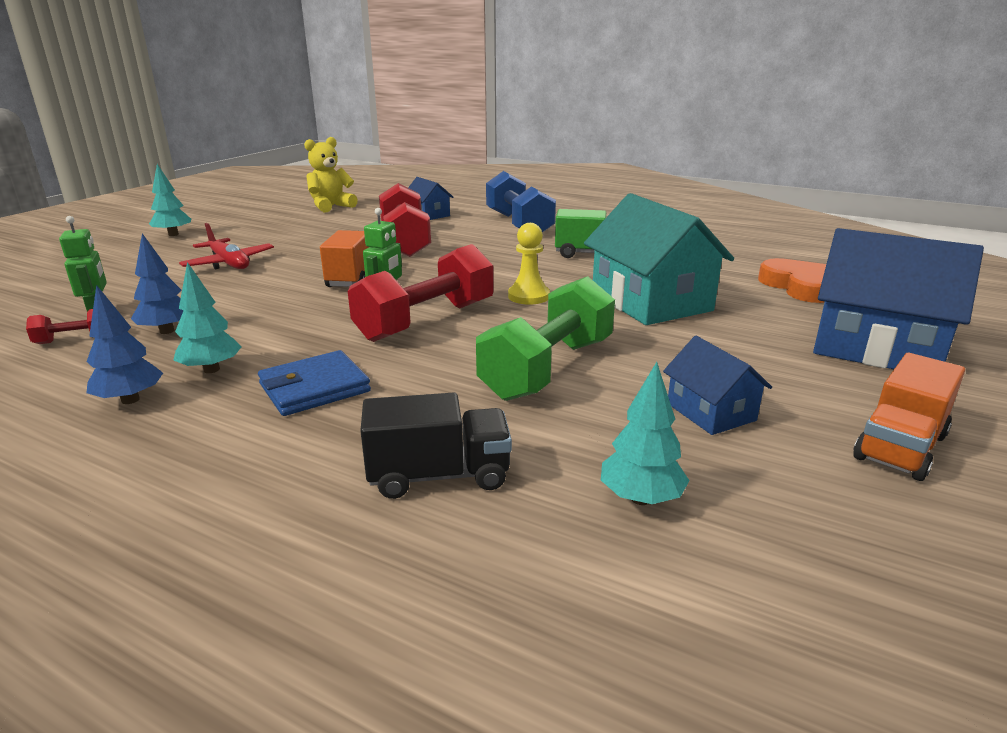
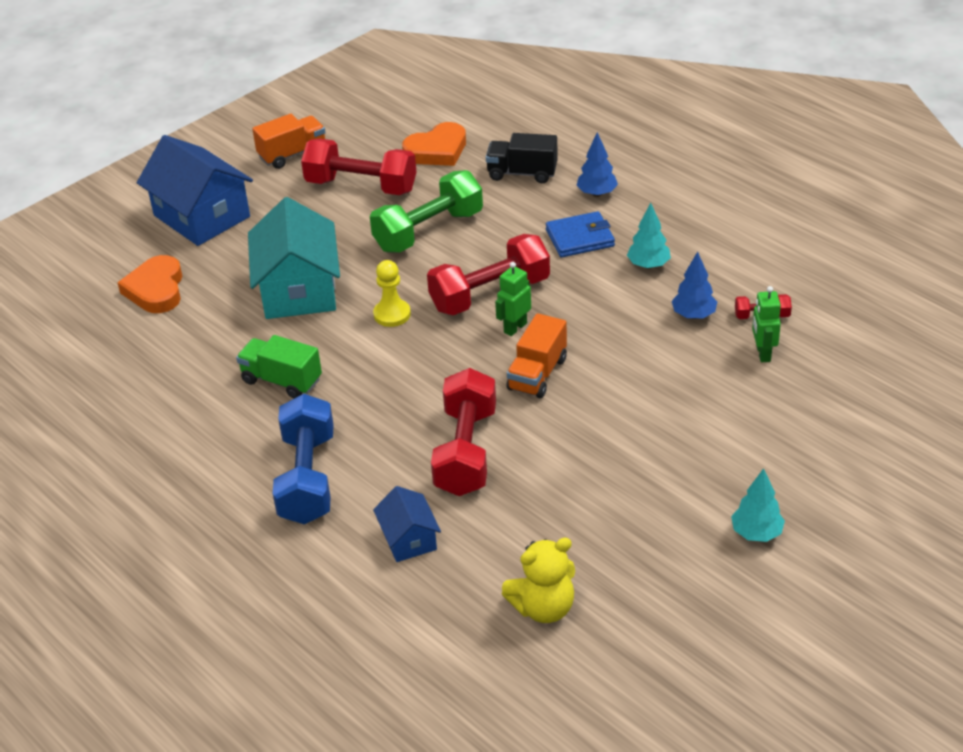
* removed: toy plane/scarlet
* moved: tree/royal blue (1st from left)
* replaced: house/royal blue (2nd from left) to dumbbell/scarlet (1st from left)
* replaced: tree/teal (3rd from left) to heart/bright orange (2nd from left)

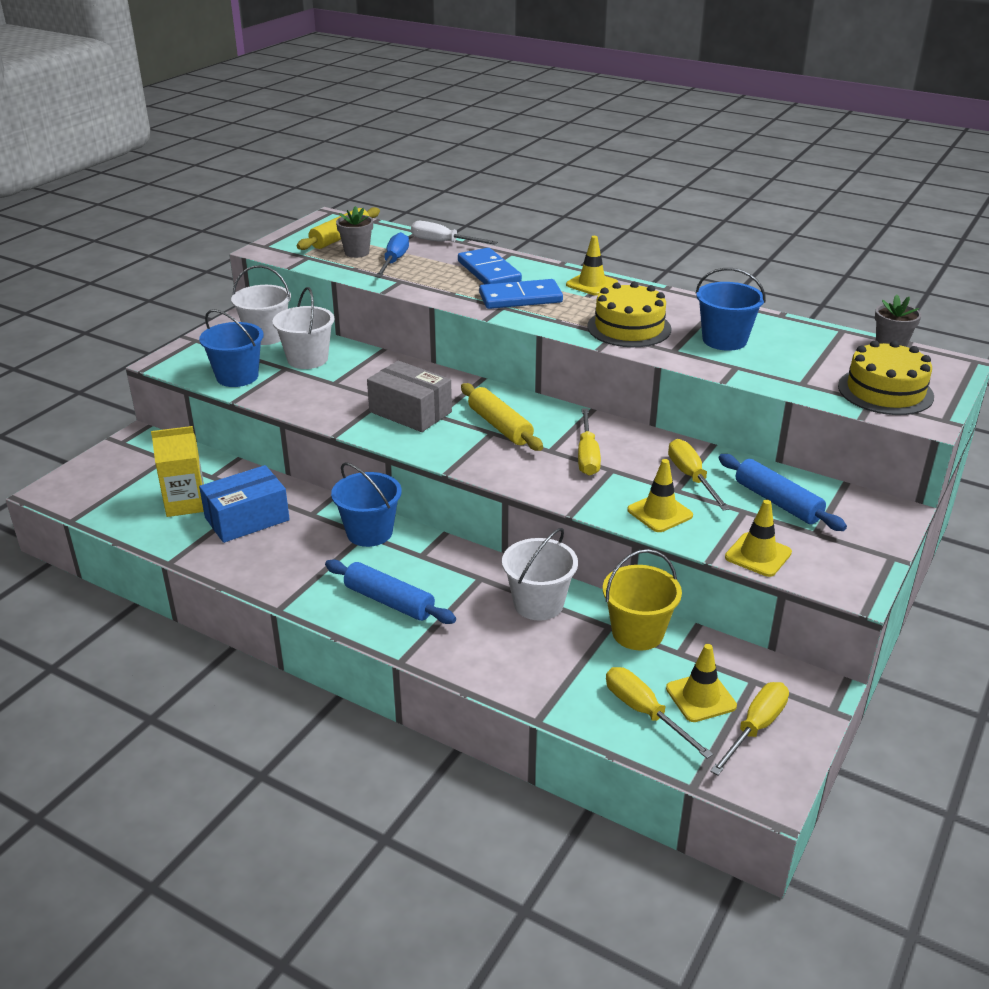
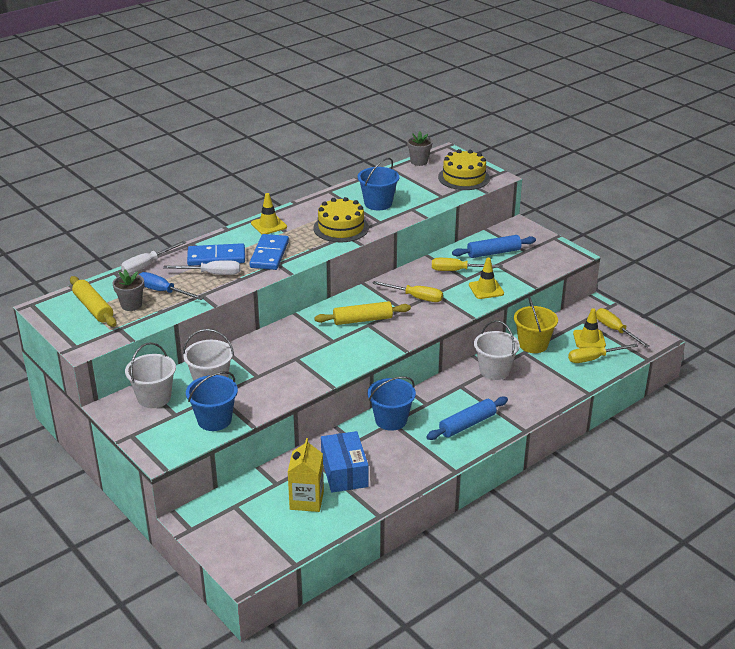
* removed: parcel/ash-grey
* removed: safety cone/golden (4th from left)
* added: screwdriver/white (2nd from left)

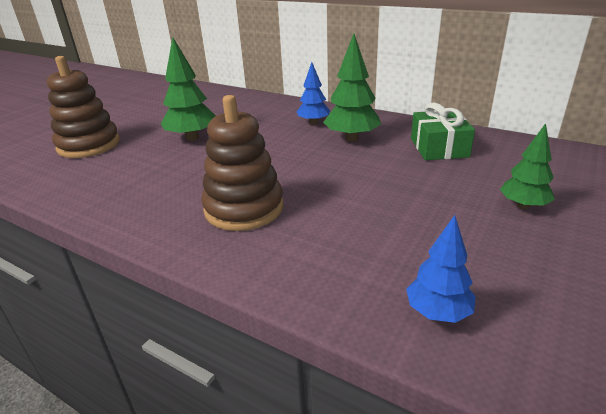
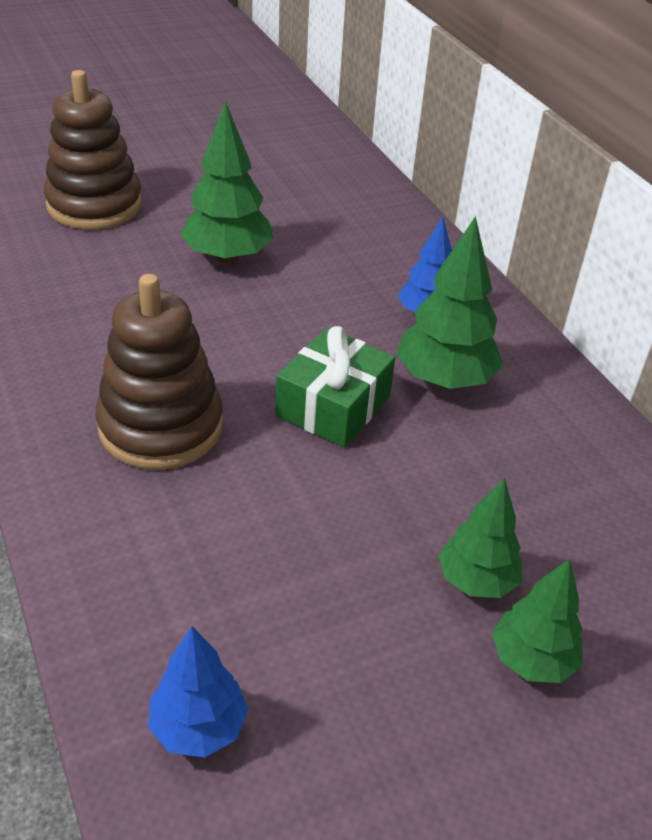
* moved: gift/emerald
* added: tree/emerald (3rd from left)

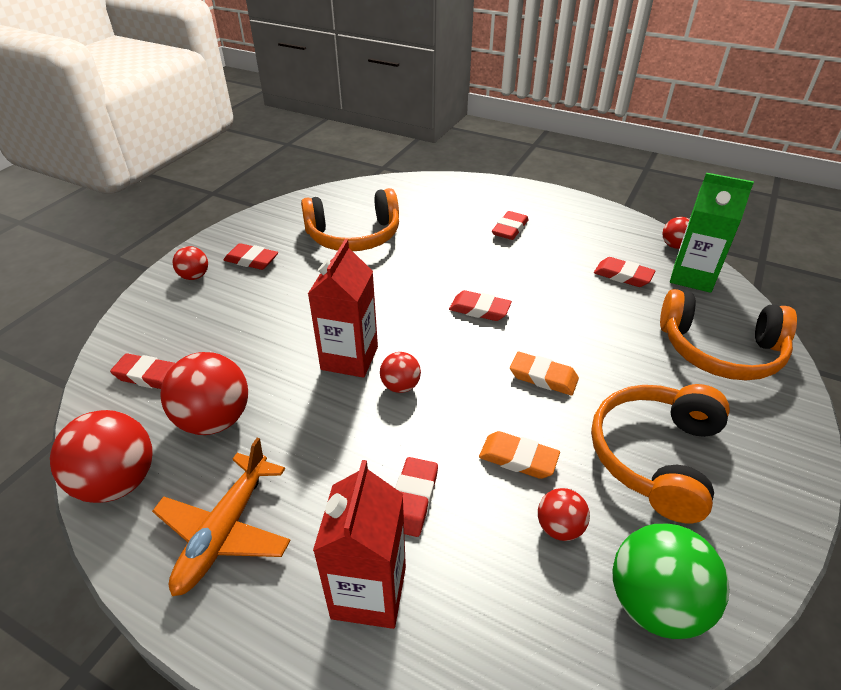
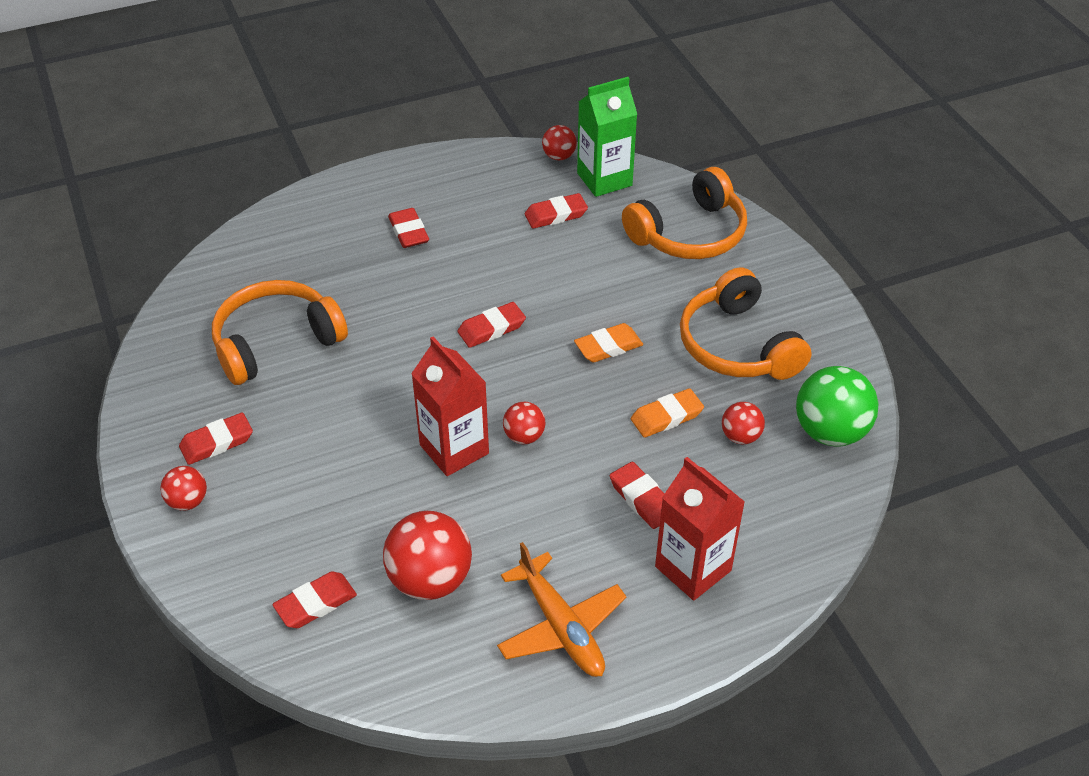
* turned: headphones/bright orange (1st from left) 150 degrees counterclockwise
* removed: ball/scarlet (1st from left)

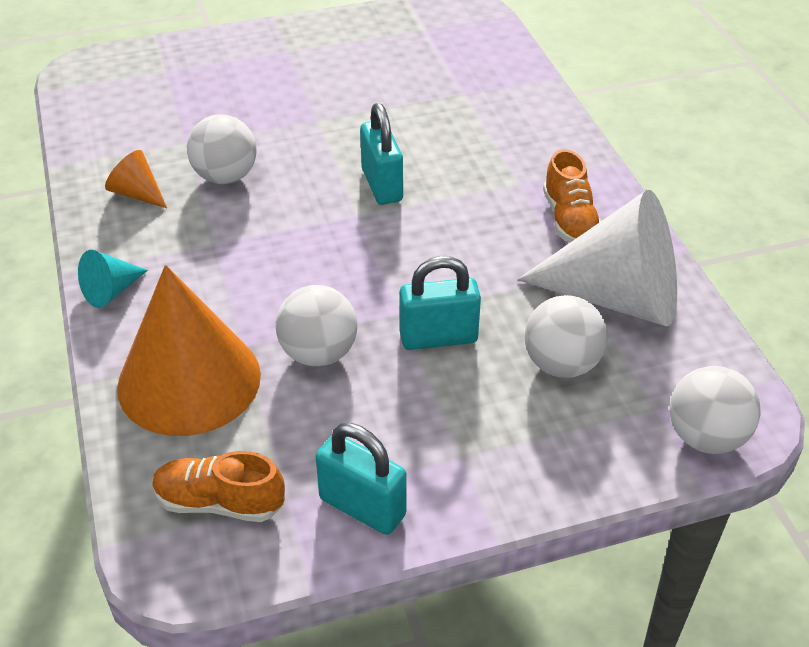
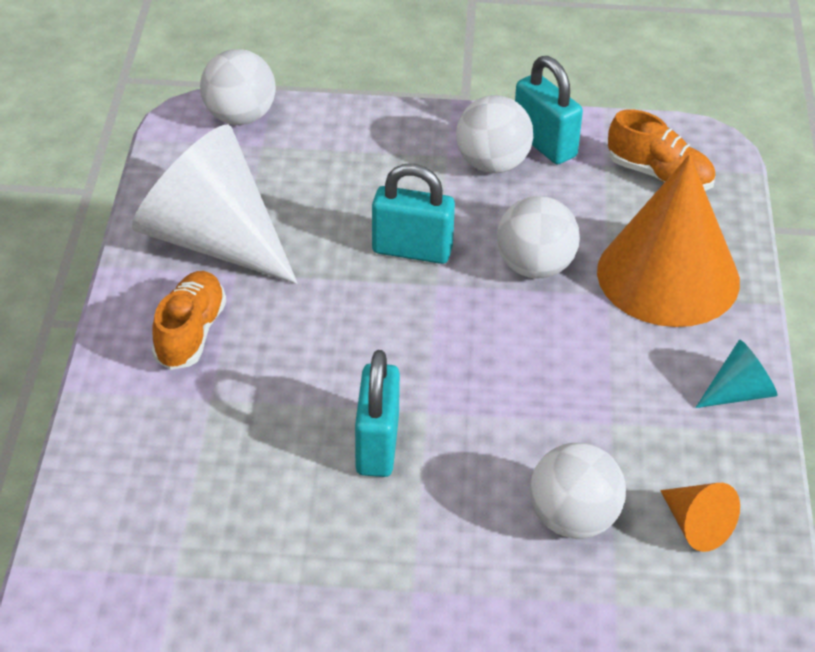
* moved: ball/white (3rd from left in the first image) to ball/white (2nd from left)

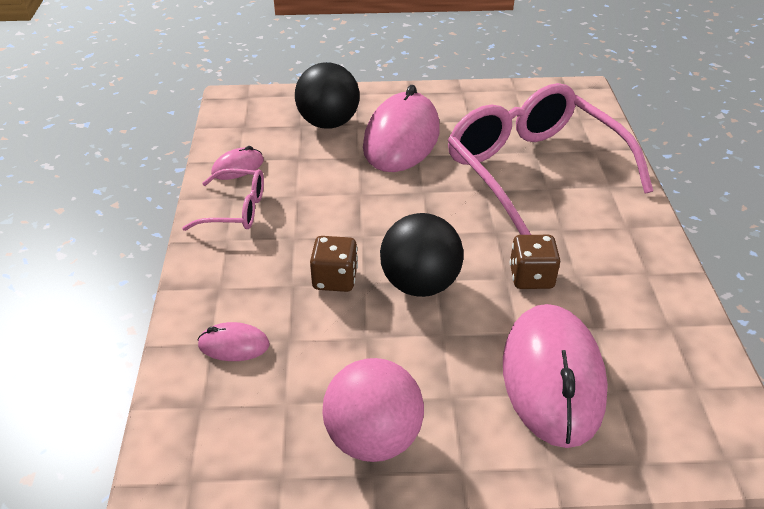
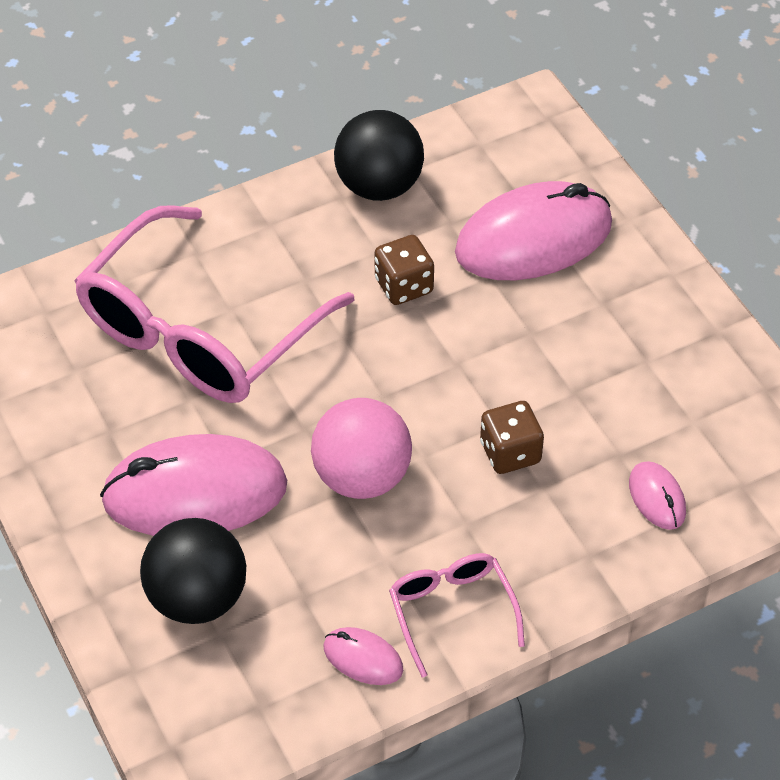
* moved: ball/jet-black (2nd from left)
* moved: ball/rose-pink

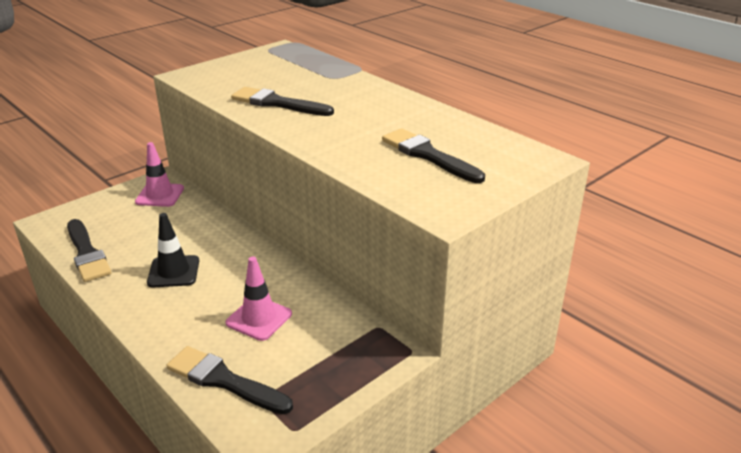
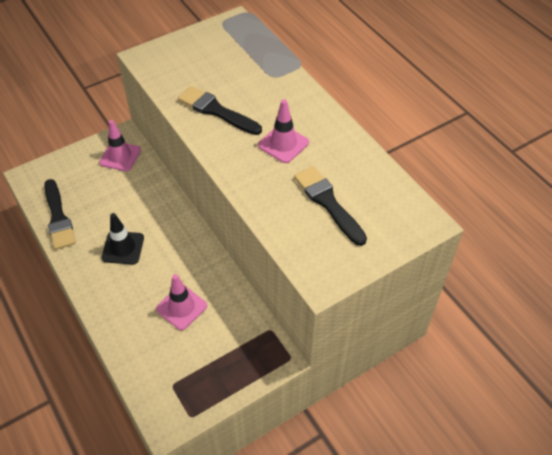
* removed: brush/jet-black (2nd from left)
* added: safety cone/rose-pink (3rd from left)

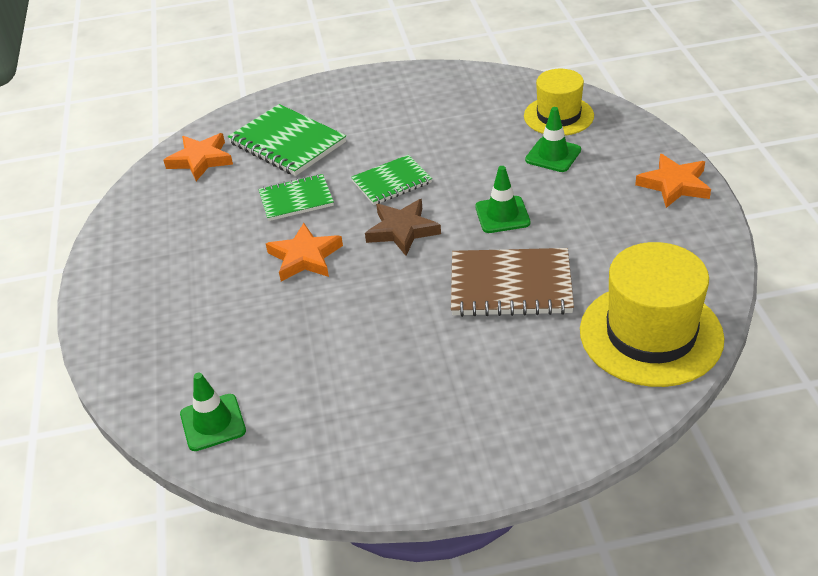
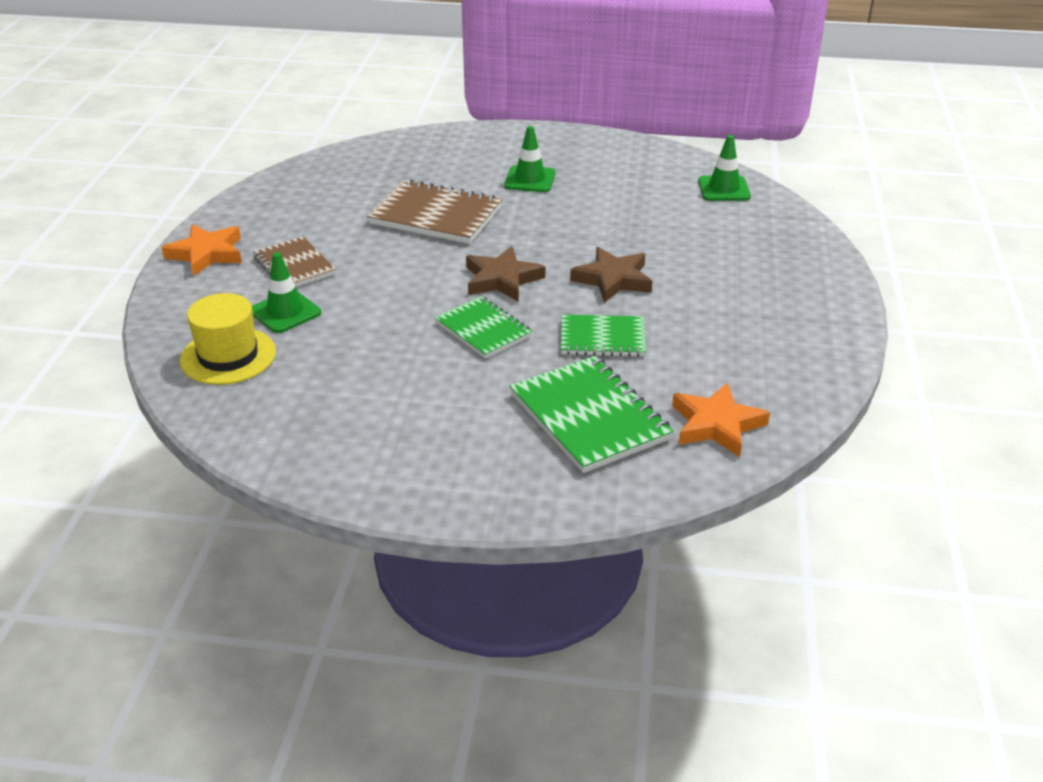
* turned: notepad/emerald (3rd from left in the first image) 60 degrees clockwise
* moved: safety cone/emerald (2nd from left)
* recoloured: star/bright orange (2nd from left) to star/dark brown (2nd from left)
* removed: tall hat/golden (2nd from left)
* added: notepad/dark brown (1st from left)

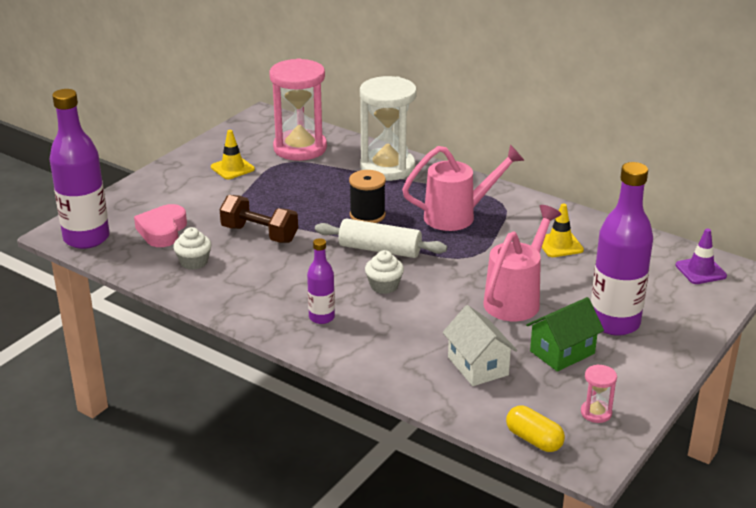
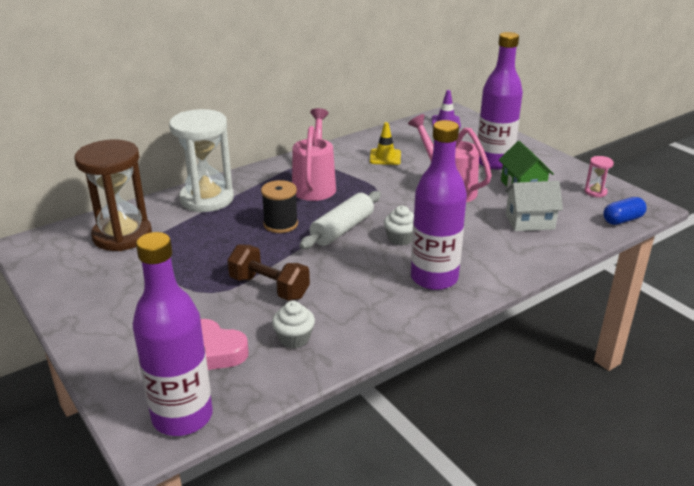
* recoloured: sandglass/rose-pink (1st from left) to sandglass/dark brown
* removed: safety cone/golden (1st from left)
* turned: dumbbell/dark brown 75 degrees clockwise
* resized: bottle/purple (2nd from left) x1.95
* recoloured: pill/golden to pill/royal blue

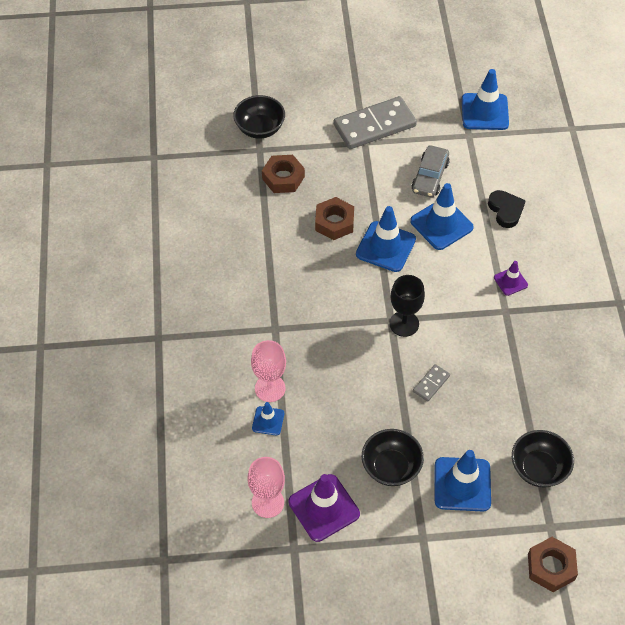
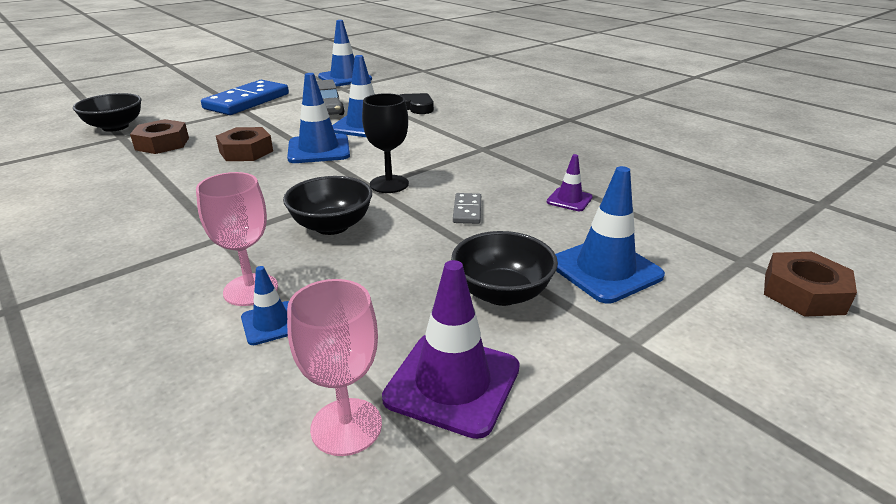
* recoloured: domino piece/ash-grey (1st from left) to domino piece/royal blue
* moved: safety cone/purple (2nd from left)
* moved: serving bowl/jet-black (3rd from left in the first image) to serving bowl/jet-black (2nd from left)

